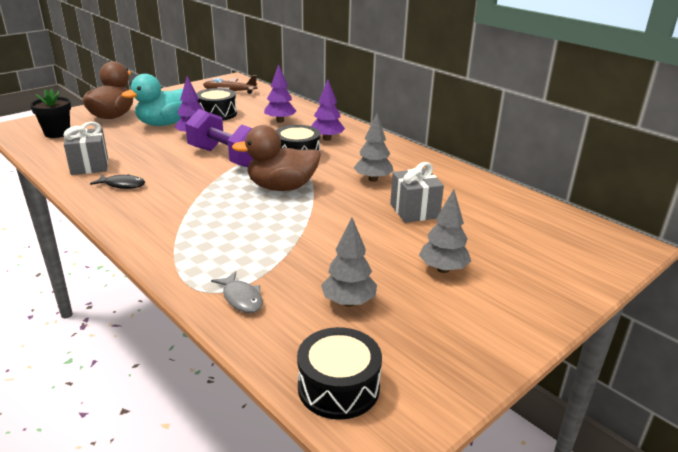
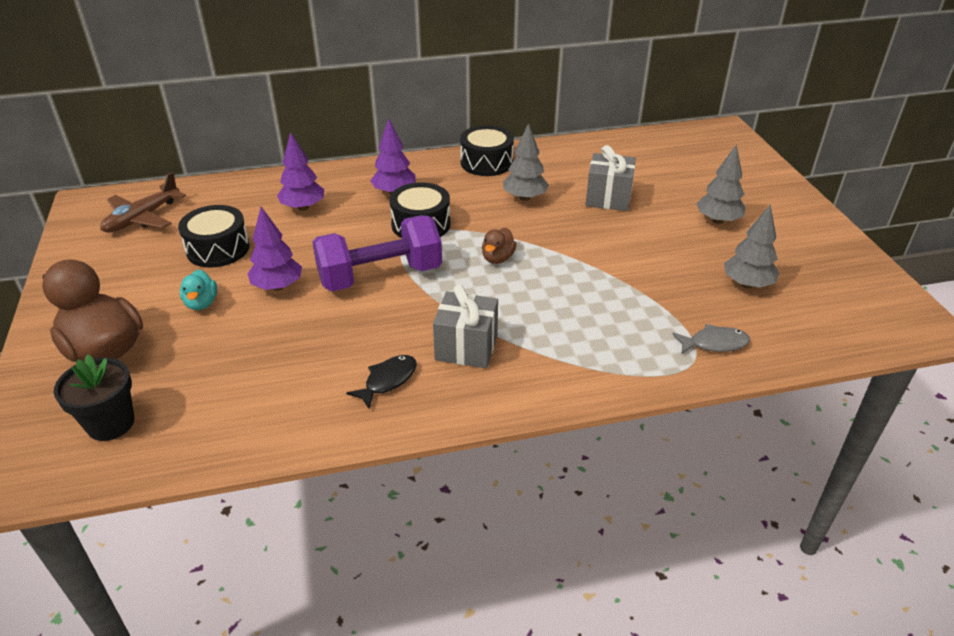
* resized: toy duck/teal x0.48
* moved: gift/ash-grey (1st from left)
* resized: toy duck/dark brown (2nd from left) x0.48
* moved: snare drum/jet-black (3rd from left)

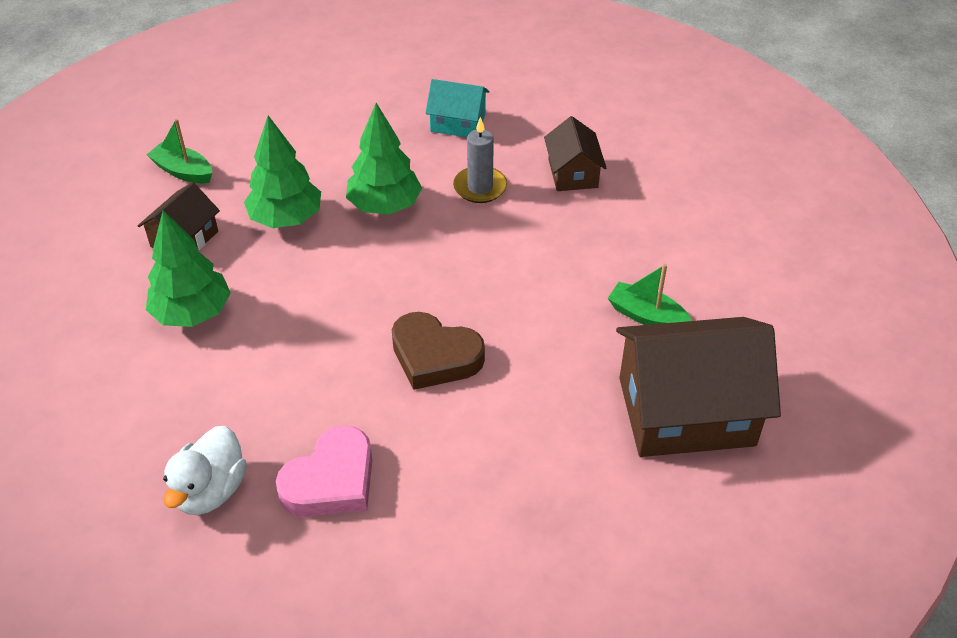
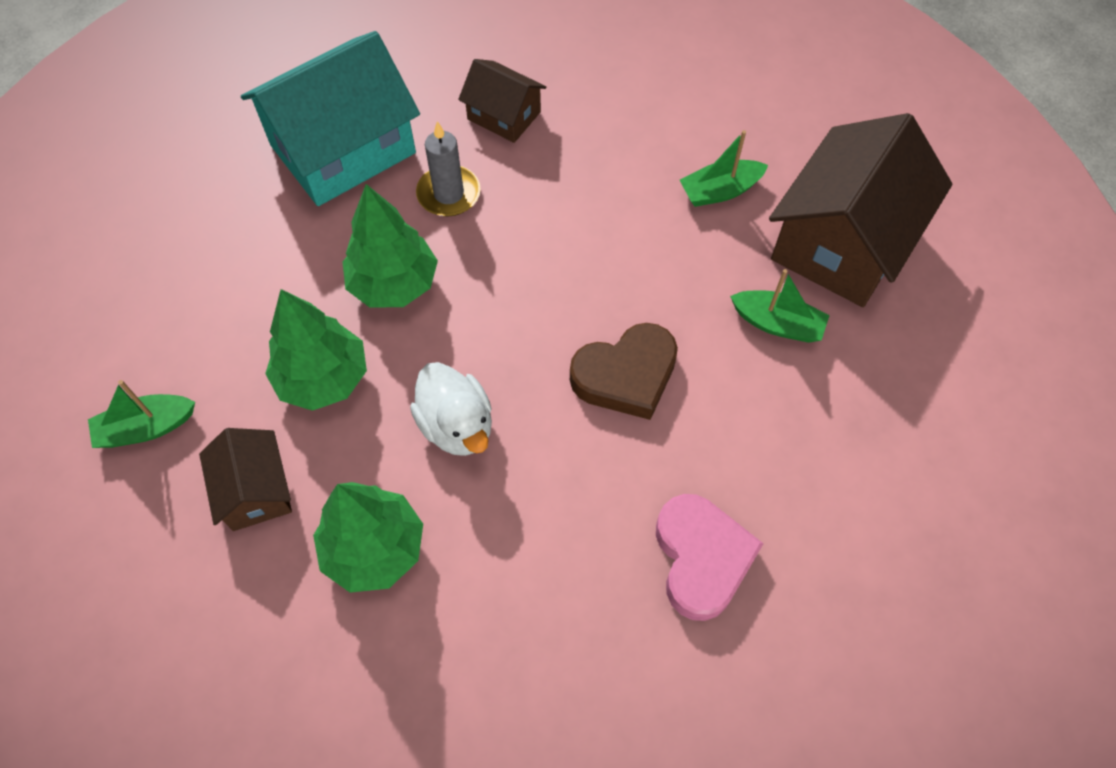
* resized: house/teal x1.95
* moved: toy duck/white
* added: sailboat/emerald (3rd from left)

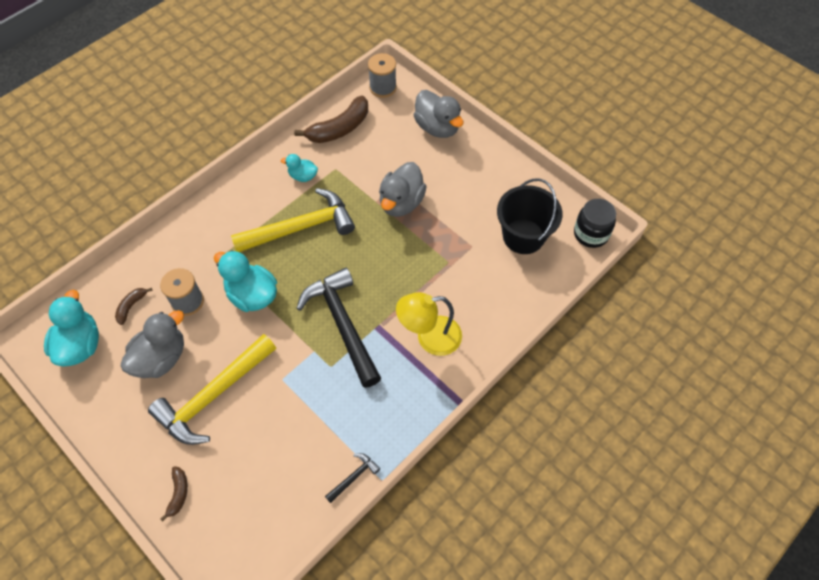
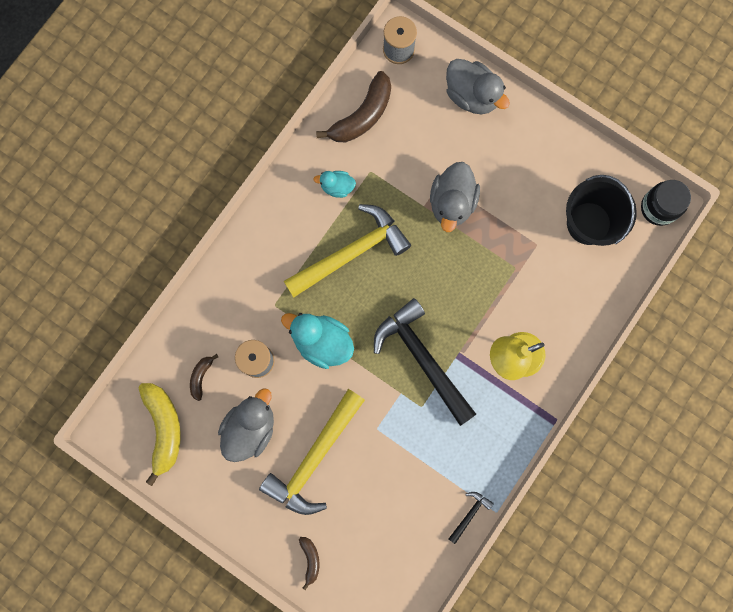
* replaced: toy duck/teal (1st from left) to toy banana/golden

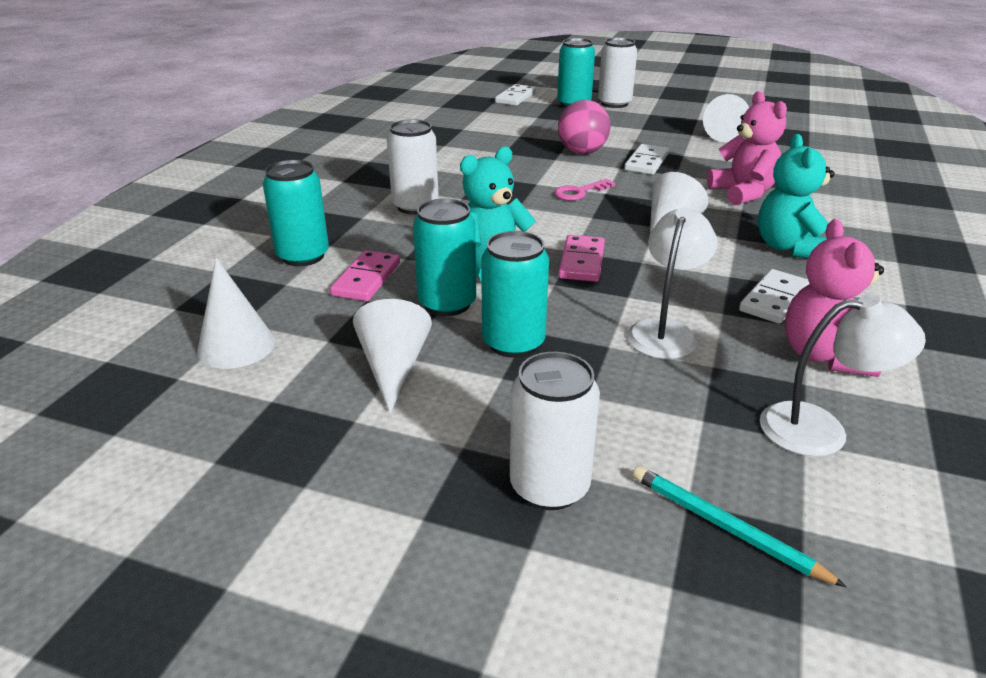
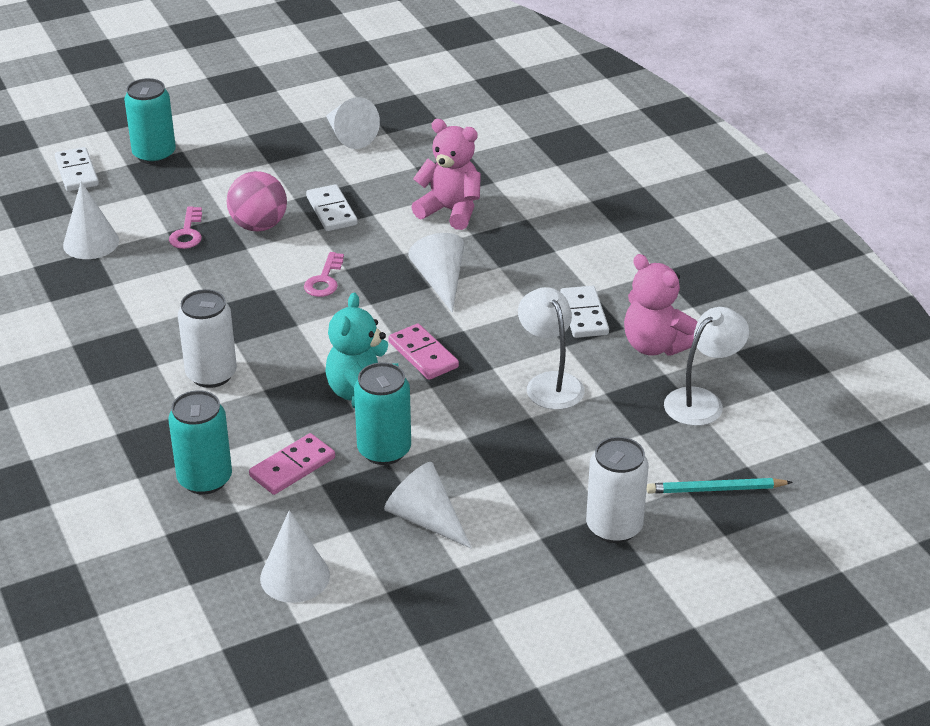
* removed: soda can/white (3rd from left)
* removed: teddy bear/teal (2nd from left)
* removed: soda can/teal (3rd from left)
* turned: domino piece/rose-pink (1st from left) 75 degrees clockwise
* added: cone/white (1st from left)
* added: door key/rose-pink (1st from left)

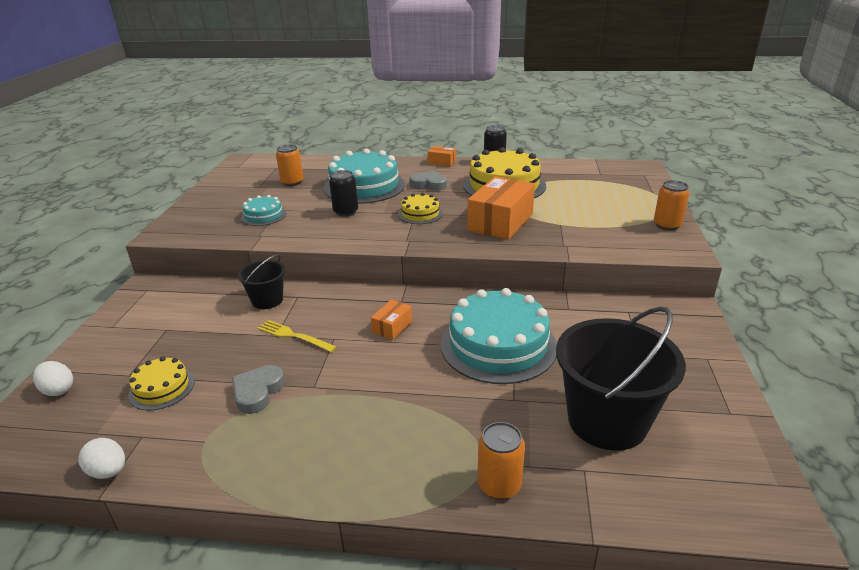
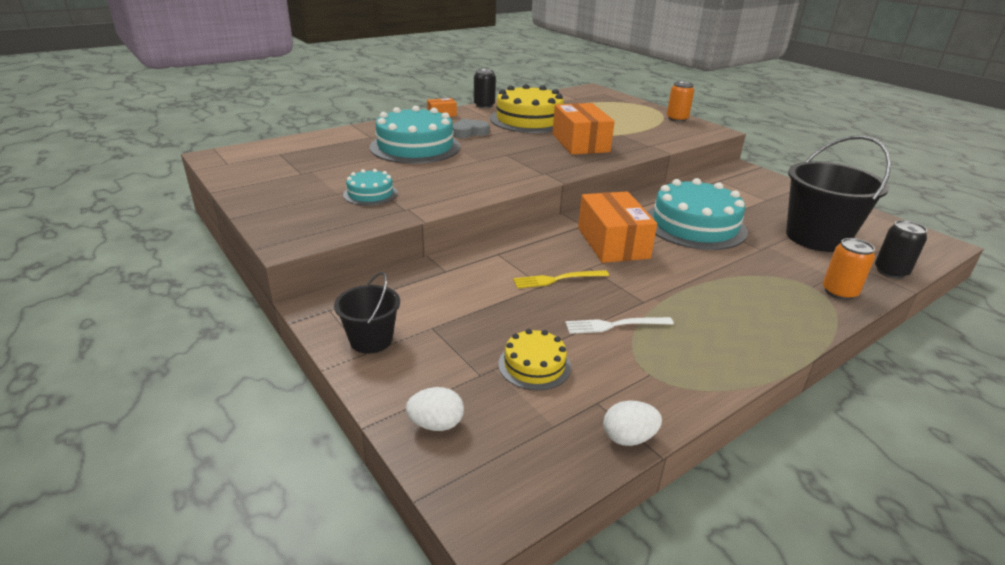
* removed: soda can/bright orange (1st from left)
* moved: soda can/jet-black (1st from left in the first image) to soda can/jet-black (2nd from left)
* removed: gateau/golden (2nd from left)
* moved: sand bucket/jet-black (1st from left)
* resized: parcel/bright orange (1st from left in the first image) x2.09
* replaced: heart/ash-grey (1st from left) to fork/white

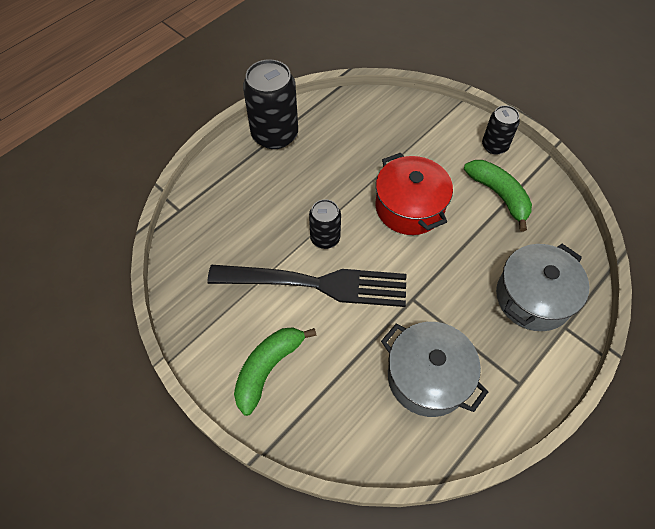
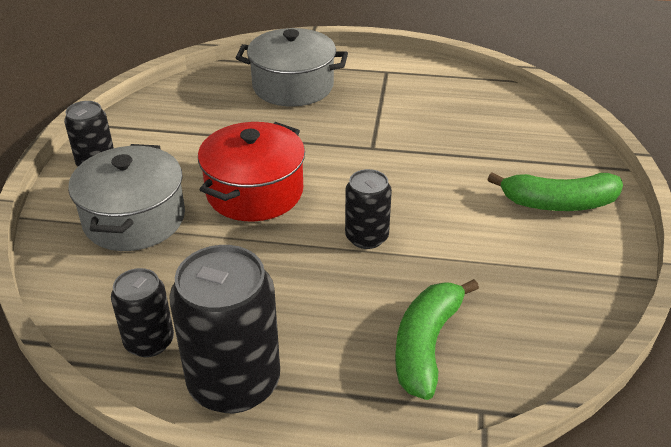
* moved: toy banana/emerald (2nd from left in the first image) to toy banana/emerald (1st from left)
* removed: fork/jet-black
* moved: pot/ash-grey (1st from left)
* added: soda can/jet-black (2nd from left)

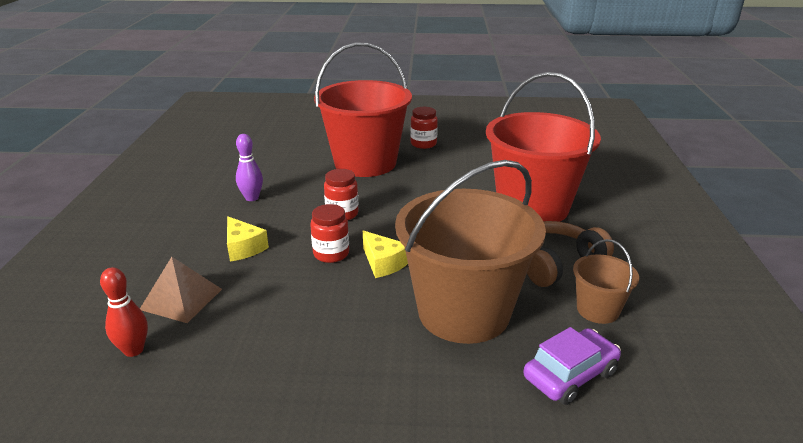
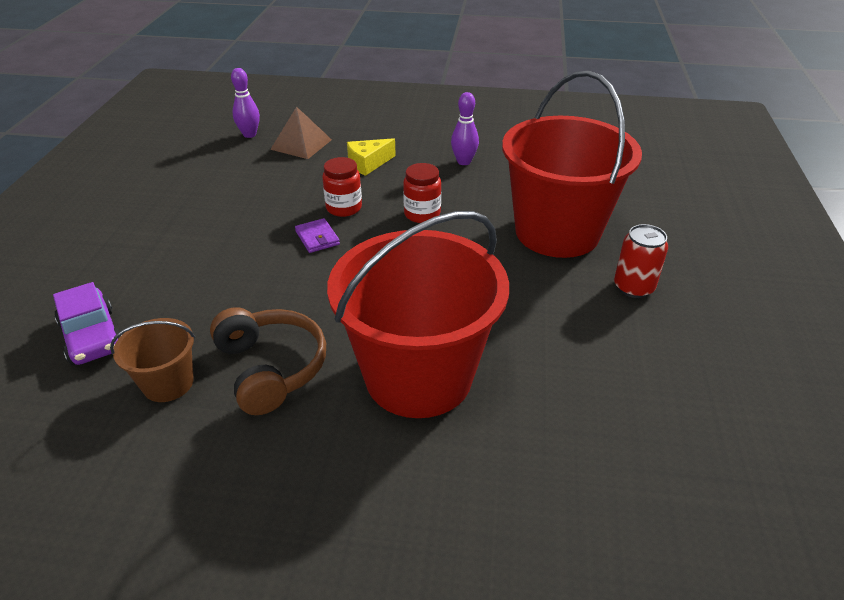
* replaced: preserve jar/scarlet (3rd from left) to soda can/scarlet
* removed: sand bucket/dark brown (1st from left)
* replaced: cheese/golden (2nd from left) to billfold/purple
* recoloured: skittle/scarlet to skittle/purple (1st from left)

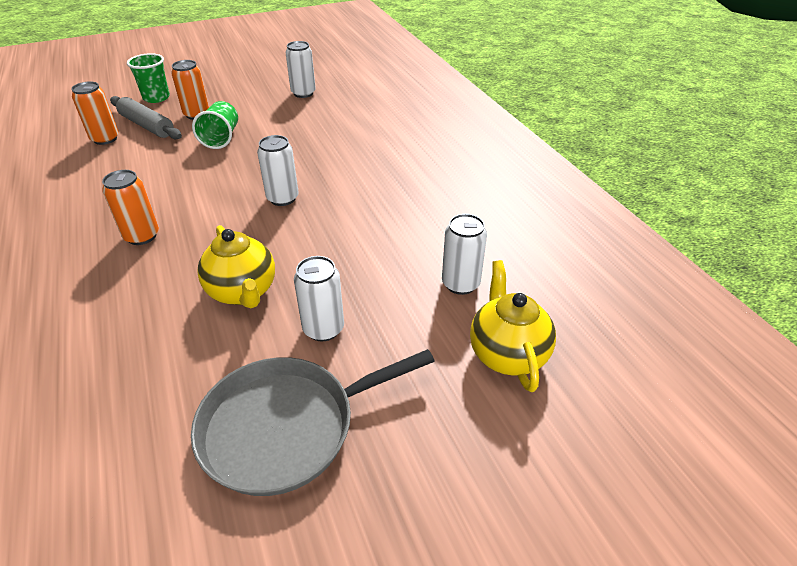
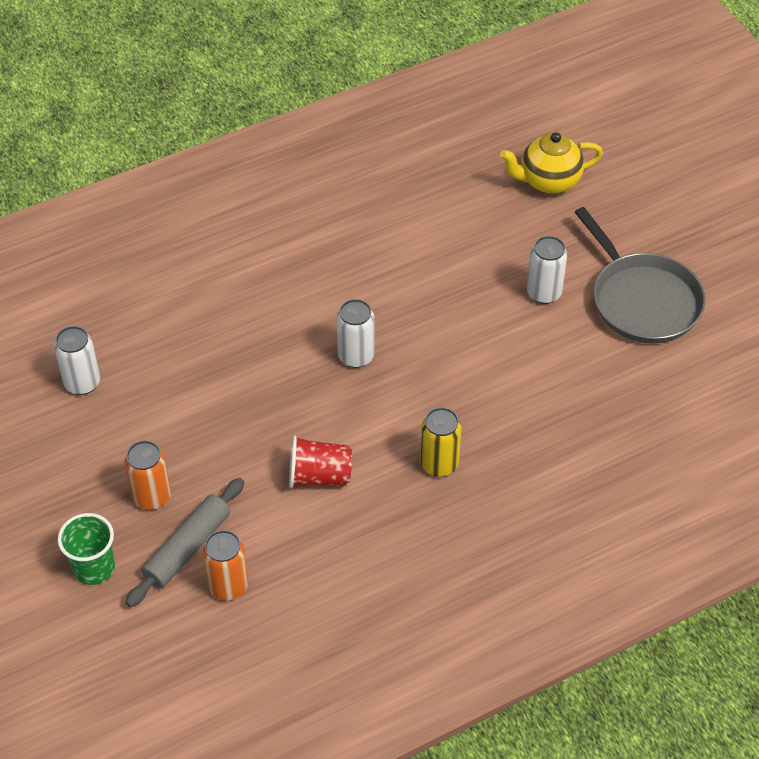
* removed: tumbler/emerald (2nd from left)
* recoloured: soda can/bright orange (2nd from left) to soda can/golden
* removed: soda can/white (4th from left)
* removed: china teapot/golden (1st from left)
* added: tumbler/scarlet

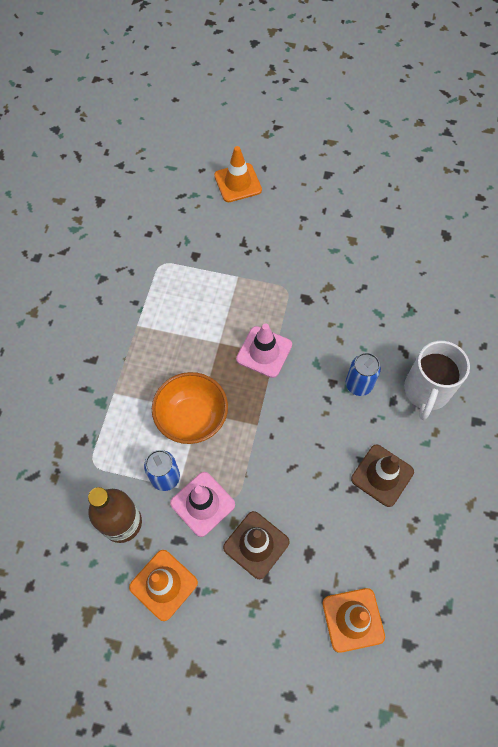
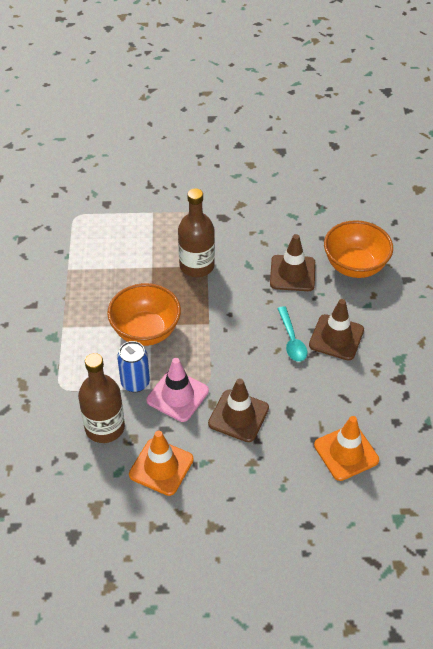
* removed: safety cone/bright orange (2nd from left)
* replaced: safety cone/rose-pink (2nd from left) to bottle/dark brown (2nd from left)
* replaced: tea mug/white to serving bowl/bright orange (2nd from left)
* replaced: soda can/royal blue (2nd from left) to safety cone/dark brown (2nd from left)
* added: teaspoon/teal

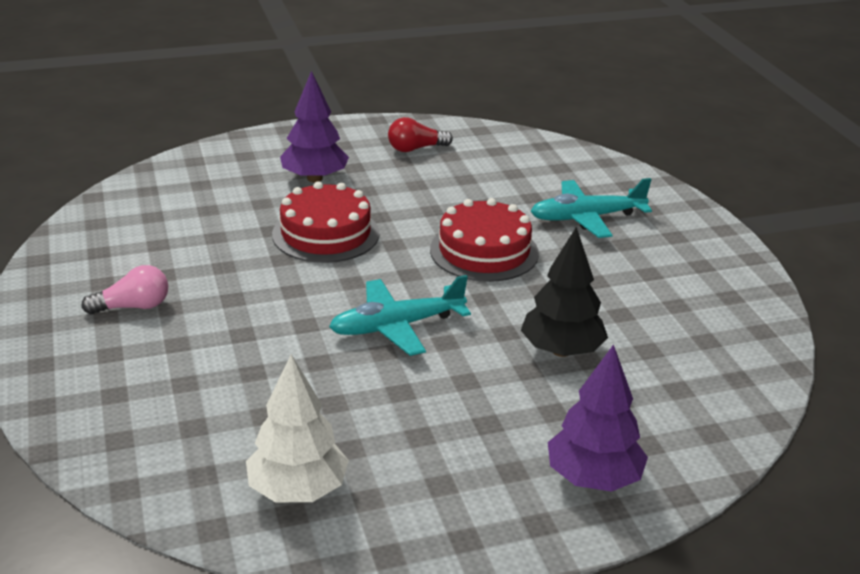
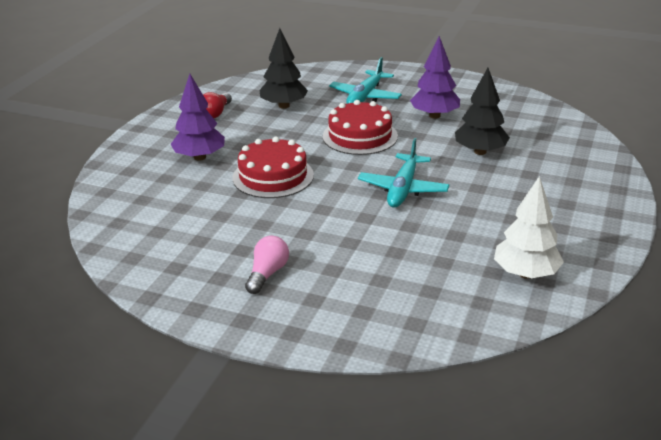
* moved: tree/purple (2nd from left)
* added: tree/jet-black (1st from left)

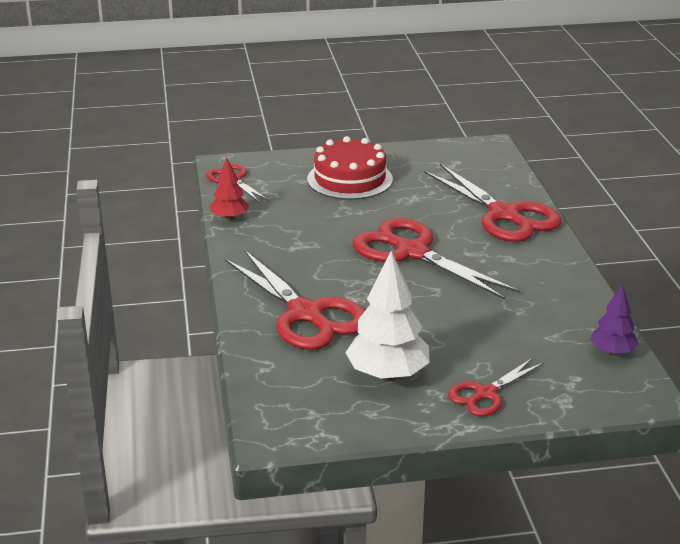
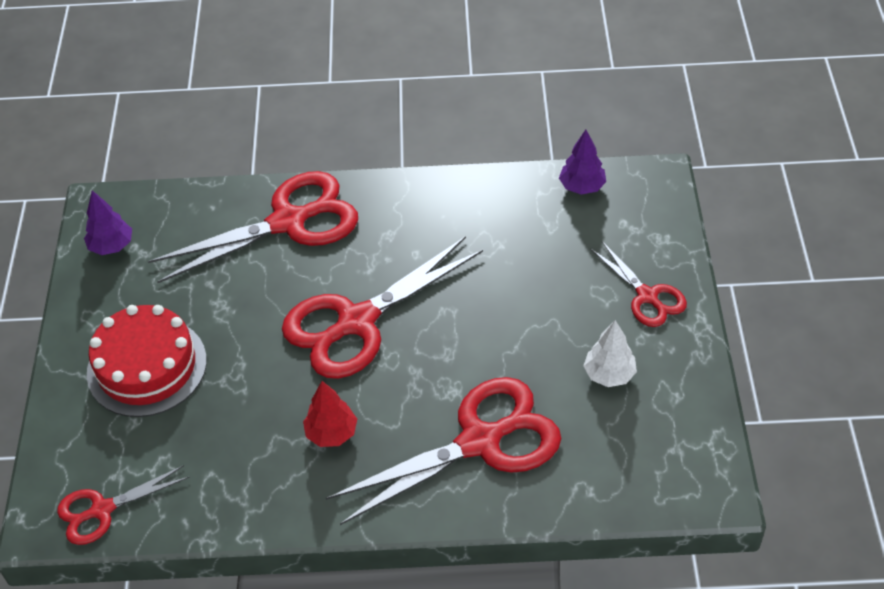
* moved: tree/scarlet
* resized: tree/white x0.58
* added: tree/purple (1st from left)

